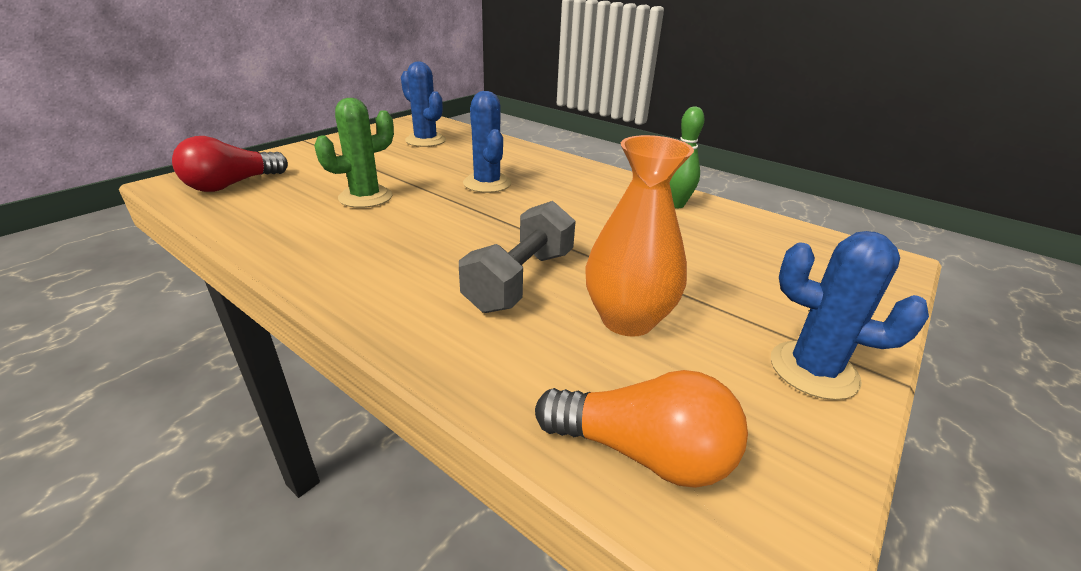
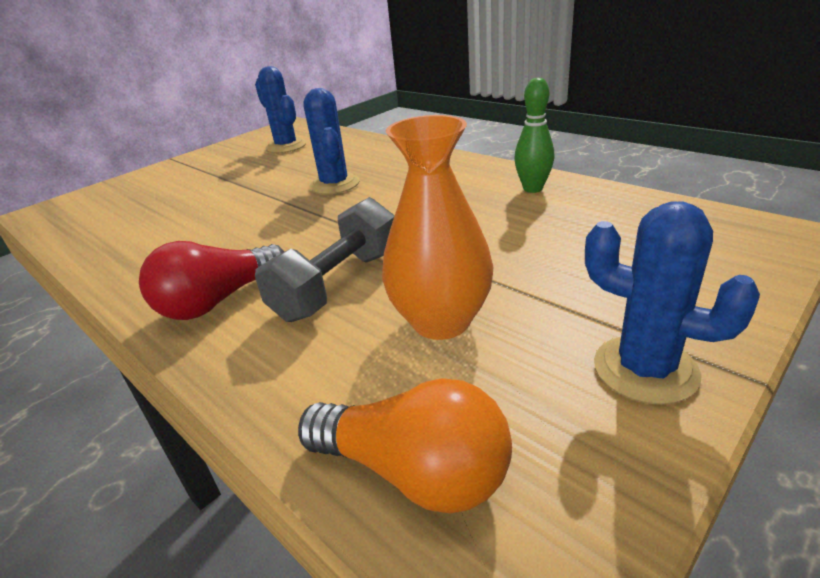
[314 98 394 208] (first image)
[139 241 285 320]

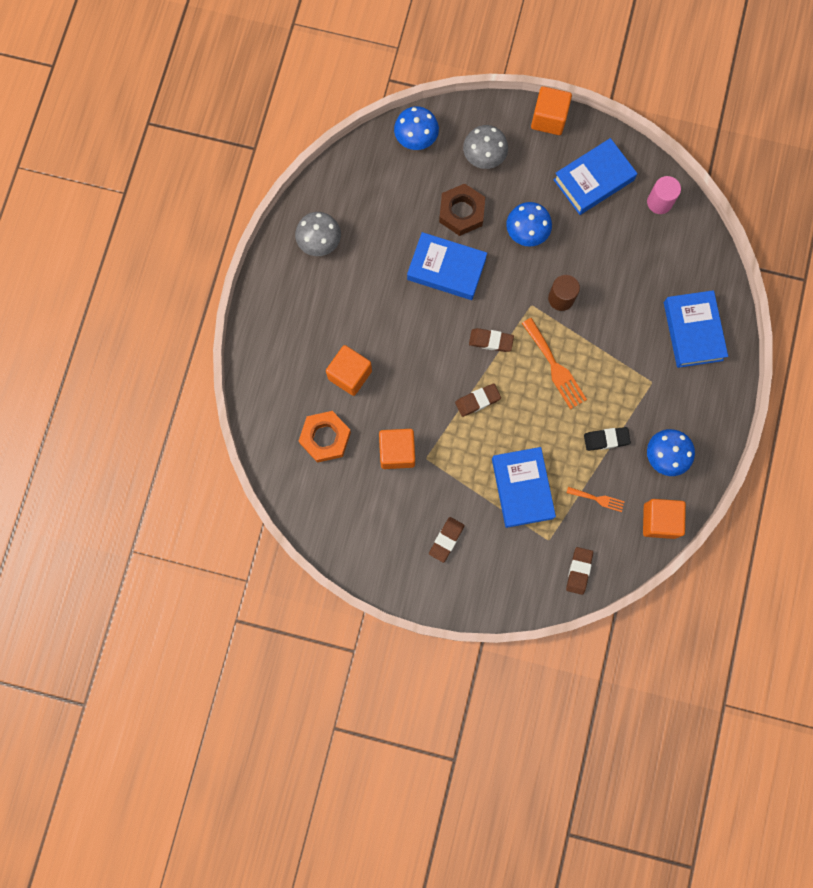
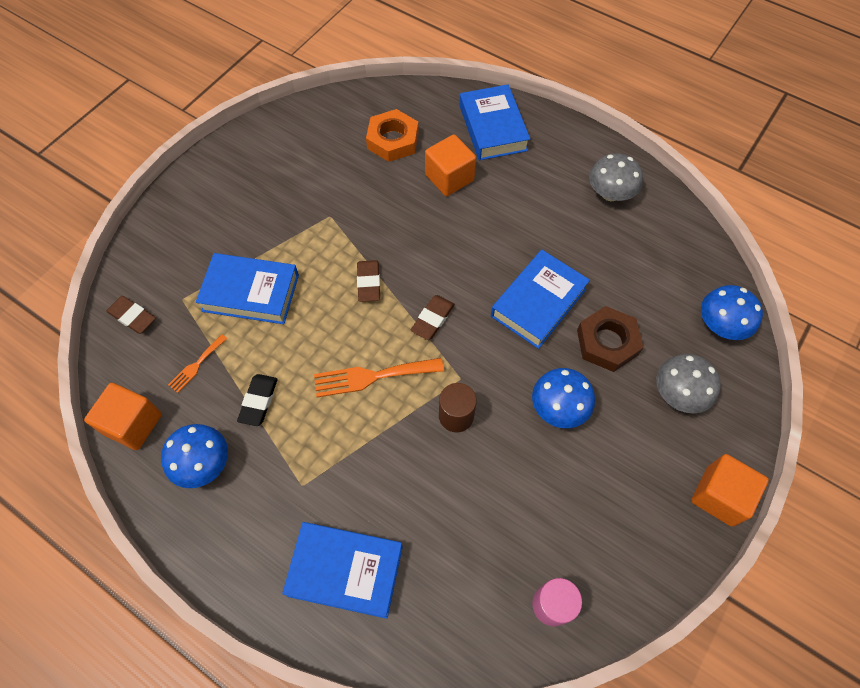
[459 84 530 160]
[379 429 415 469] (first image)
[429 517 465 563] (first image)

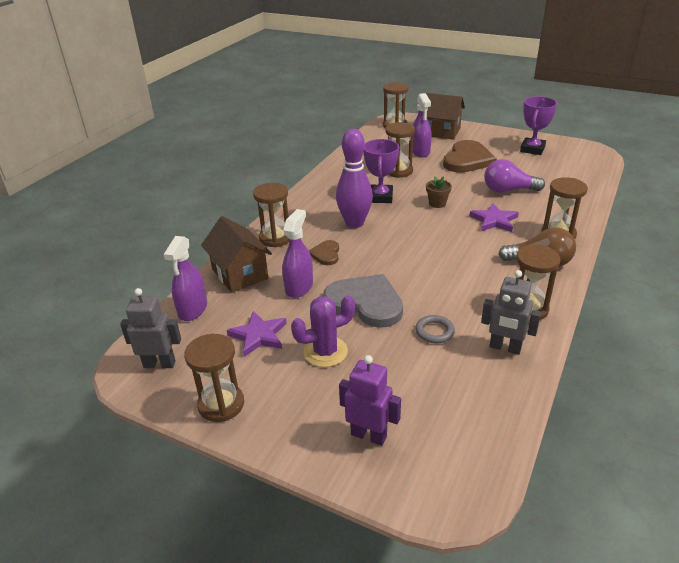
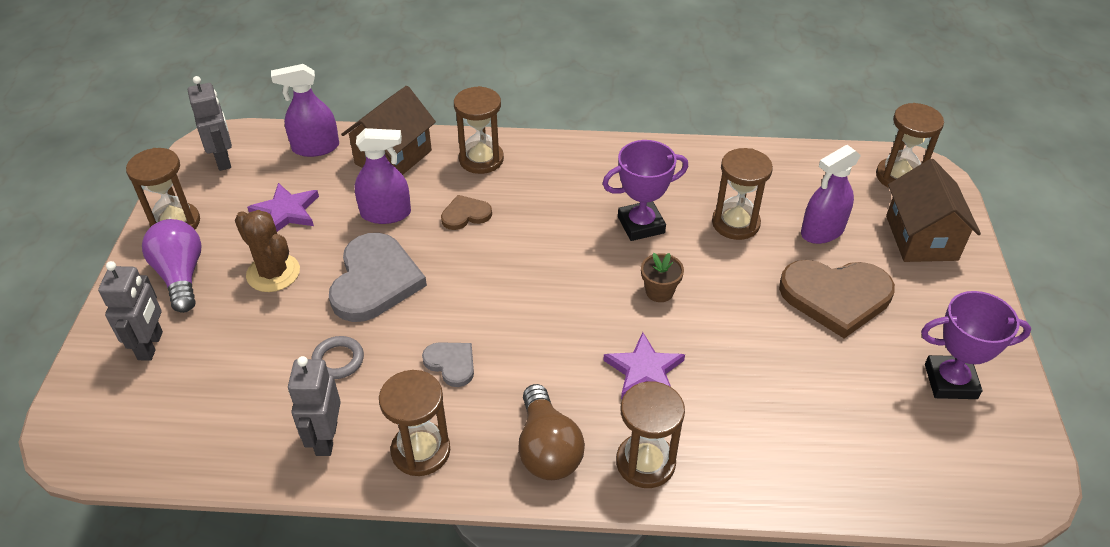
[336 129 373 228] (first image)
[142 219 202 313]
[235 210 300 292]
[98 261 163 361]
[422 342 474 387]

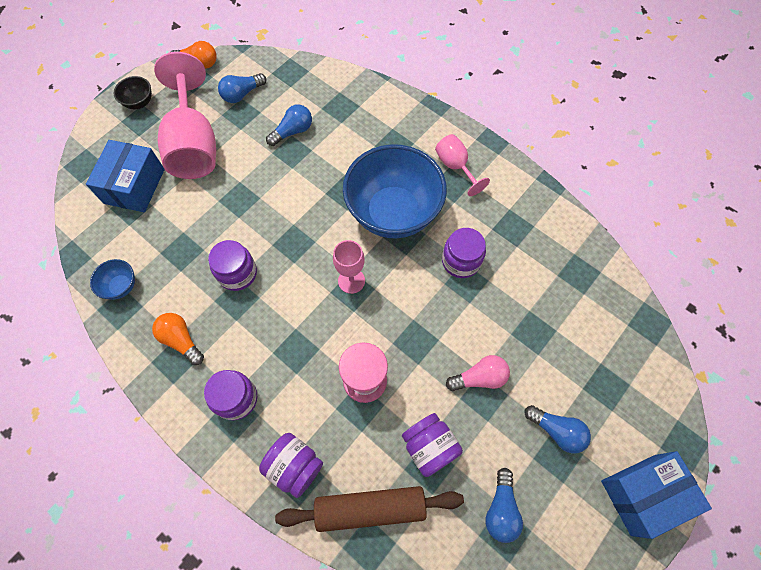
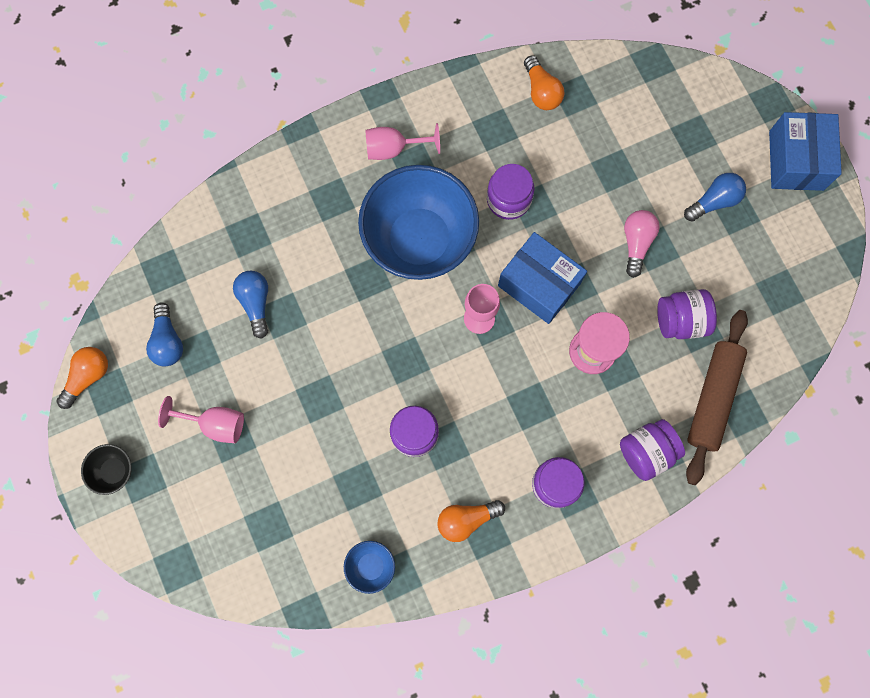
[158 396 244 443]
[498 232 587 324]
[485 468 523 543] (first image)
[524 55 565 110]

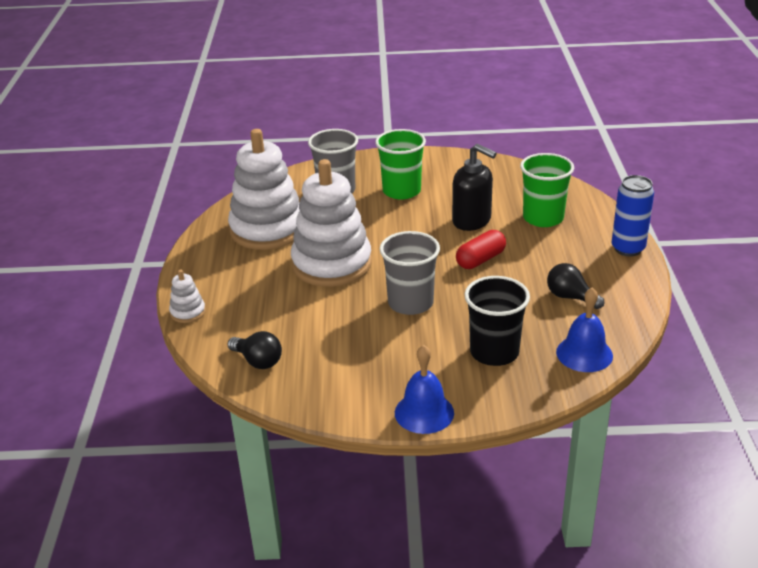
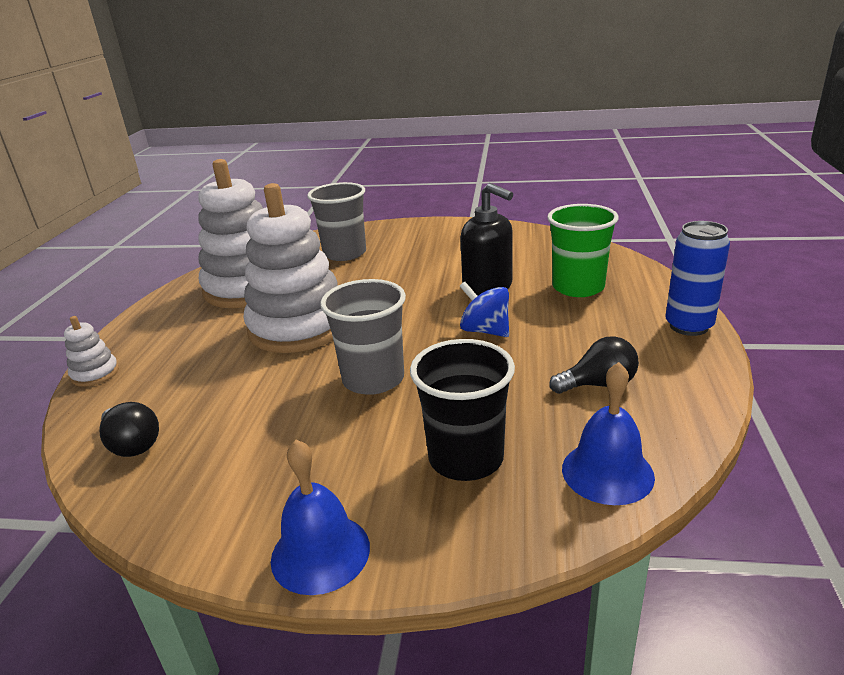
[375 129 426 200] (first image)
[460 282 509 337]
[549 336 639 394]

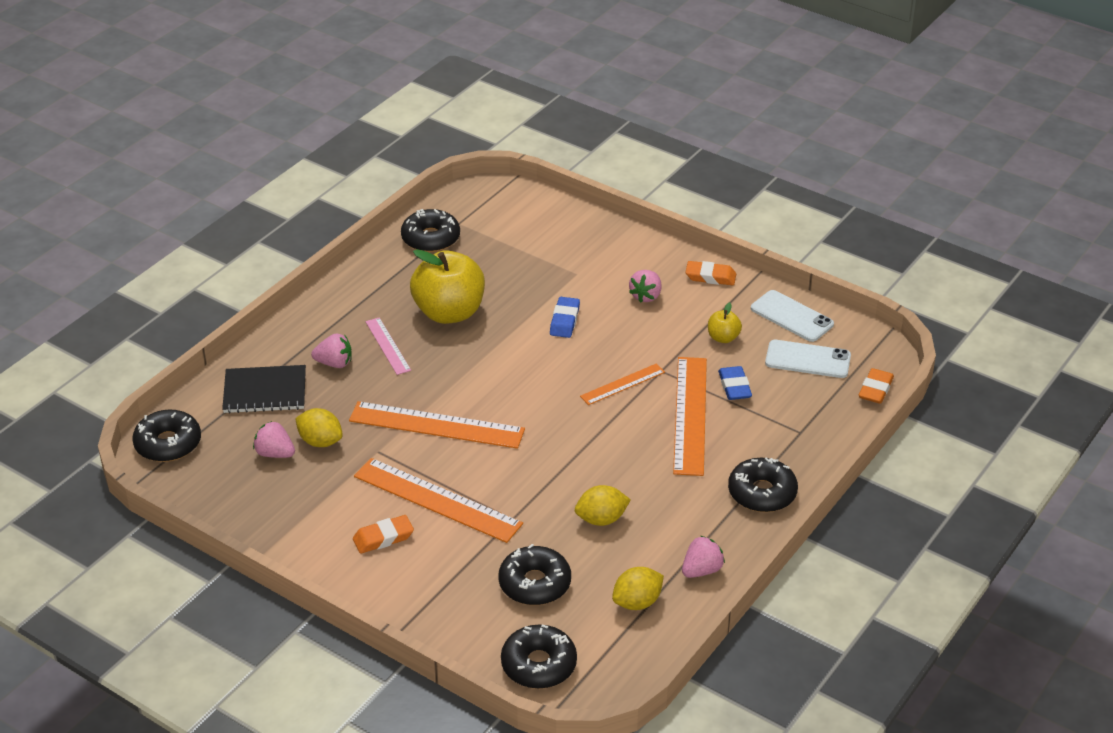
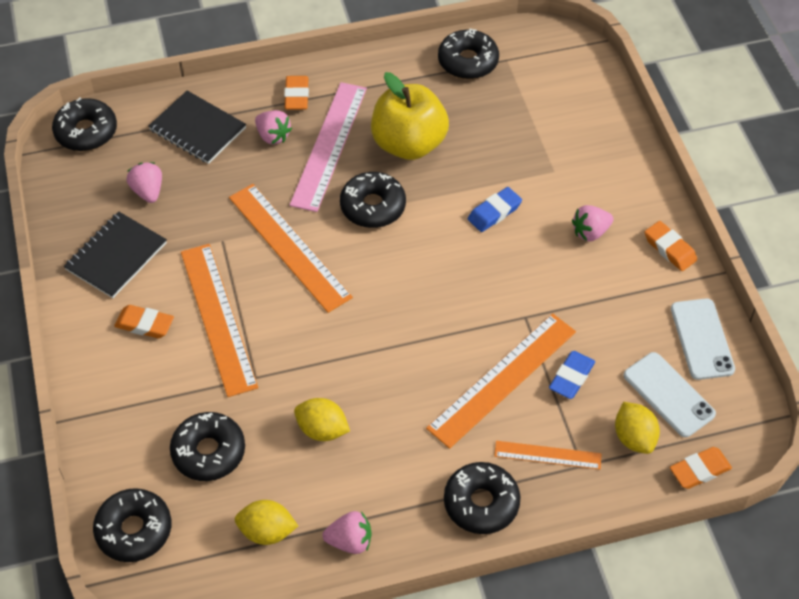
[708 302 742 343] (first image)
[290 82 367 212]
[494 441 602 470]
[615 402 660 454]
[284 76 309 110]
[340 172 406 228]
[64 212 167 298]

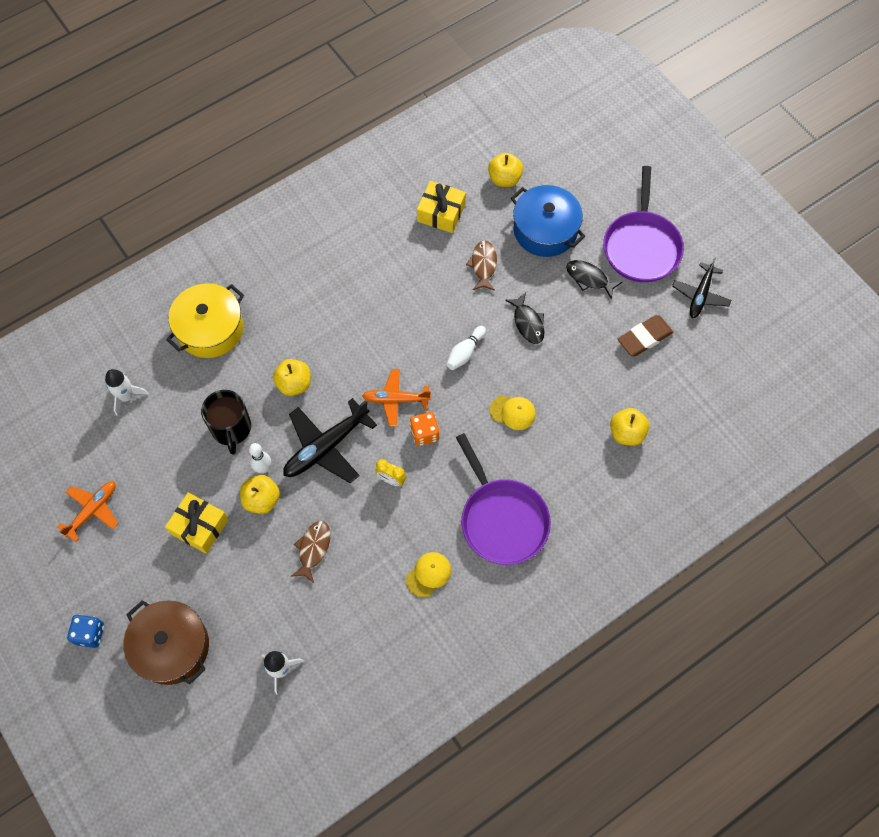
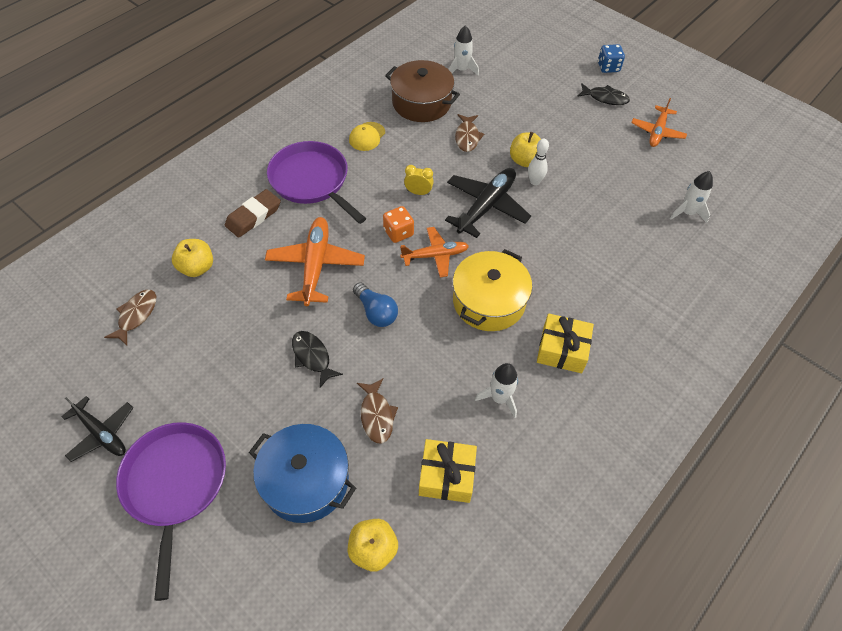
[61 396 133 462]
[577 83 630 105]
[453 249 532 331]
[225 189 281 238]
[353 283 398 327]
[273 359 311 396] (first image)
[201 390 251 455] (first image)
[265 217 365 306]
[537 313 594 373]
[385 60 460 122]
[104 290 156 346]
[475 363 518 418]

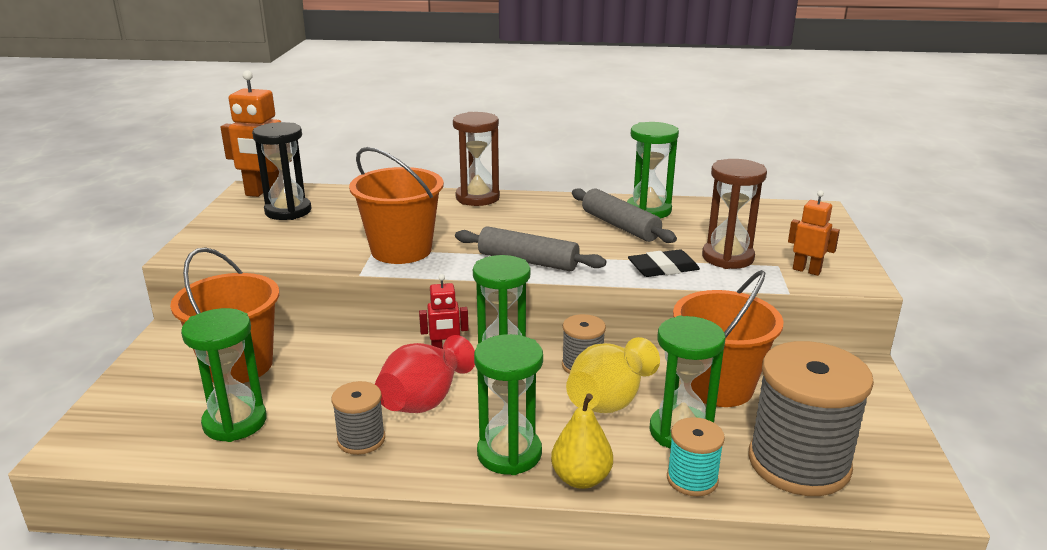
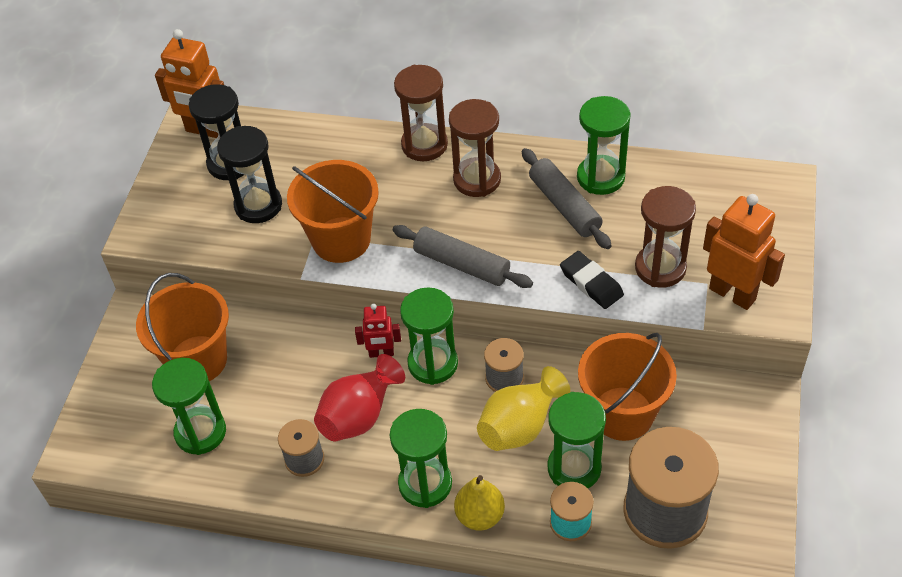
[703 194 785 310]
[560 251 624 309]
[449 99 501 197]
[217 126 282 223]

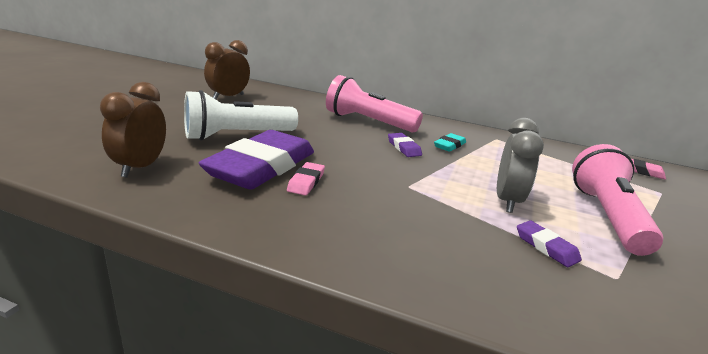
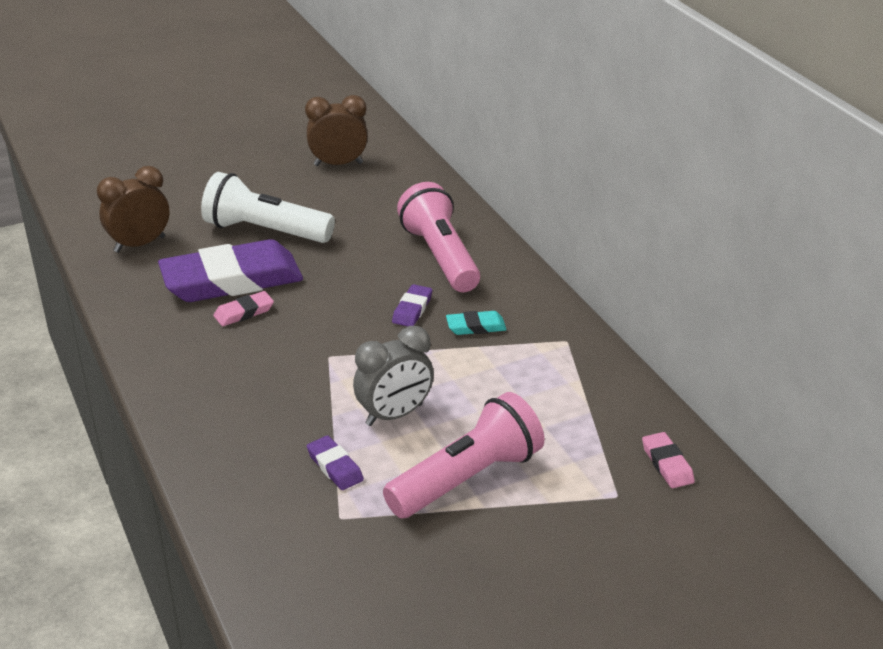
[307 435 364 490]

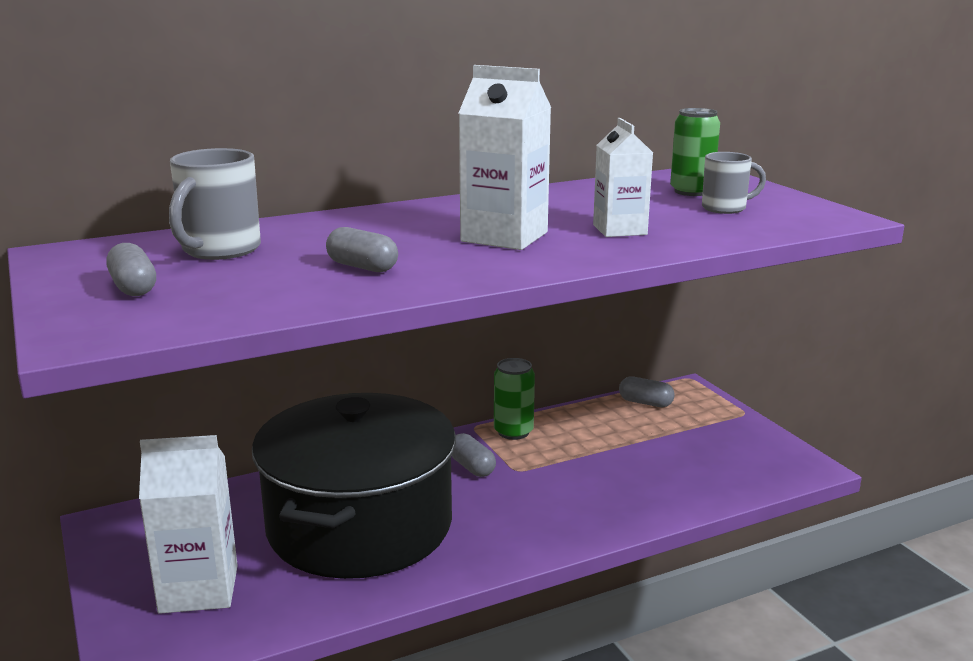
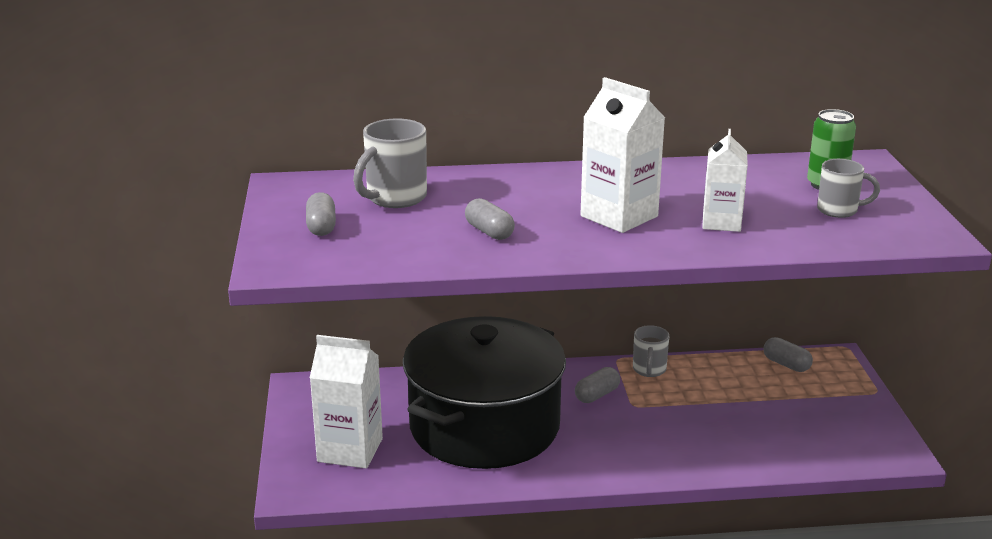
[633 325 669 377]
[575 367 620 403]

